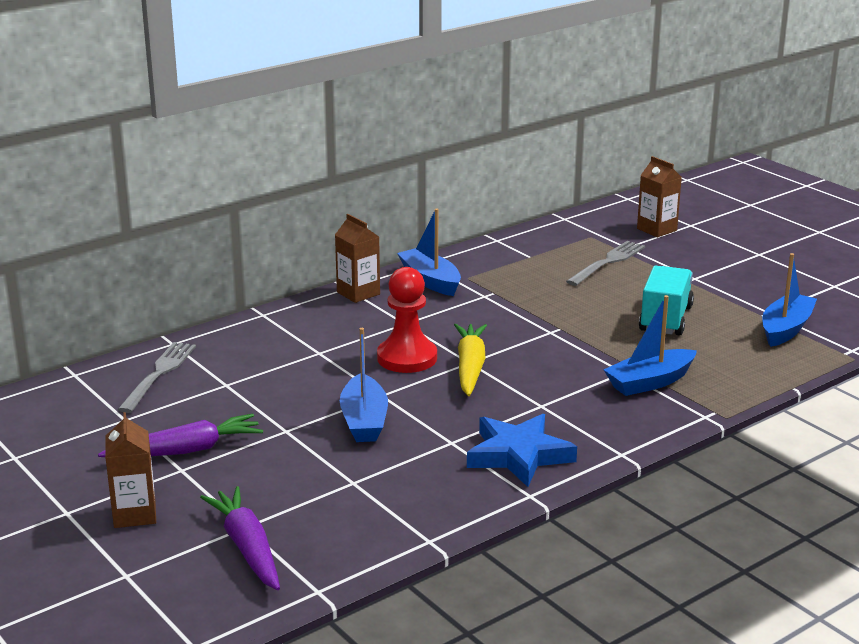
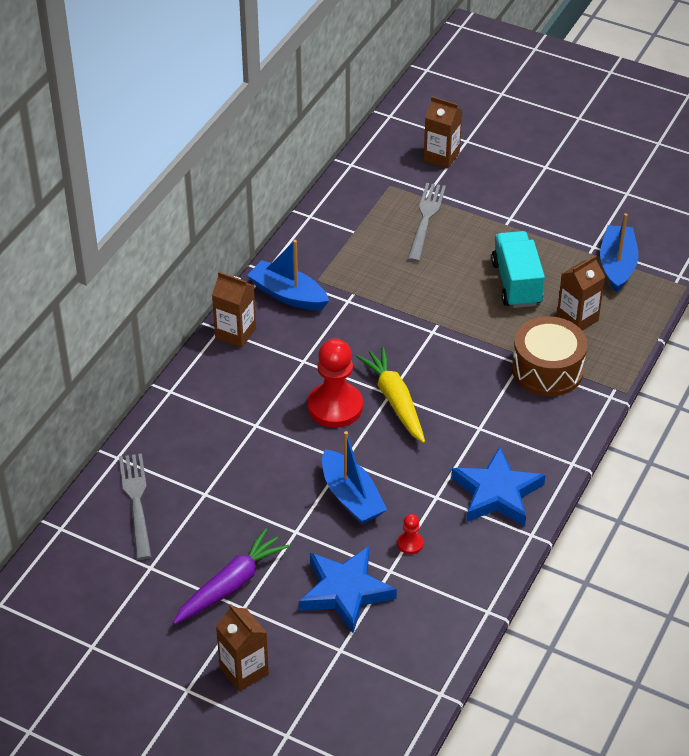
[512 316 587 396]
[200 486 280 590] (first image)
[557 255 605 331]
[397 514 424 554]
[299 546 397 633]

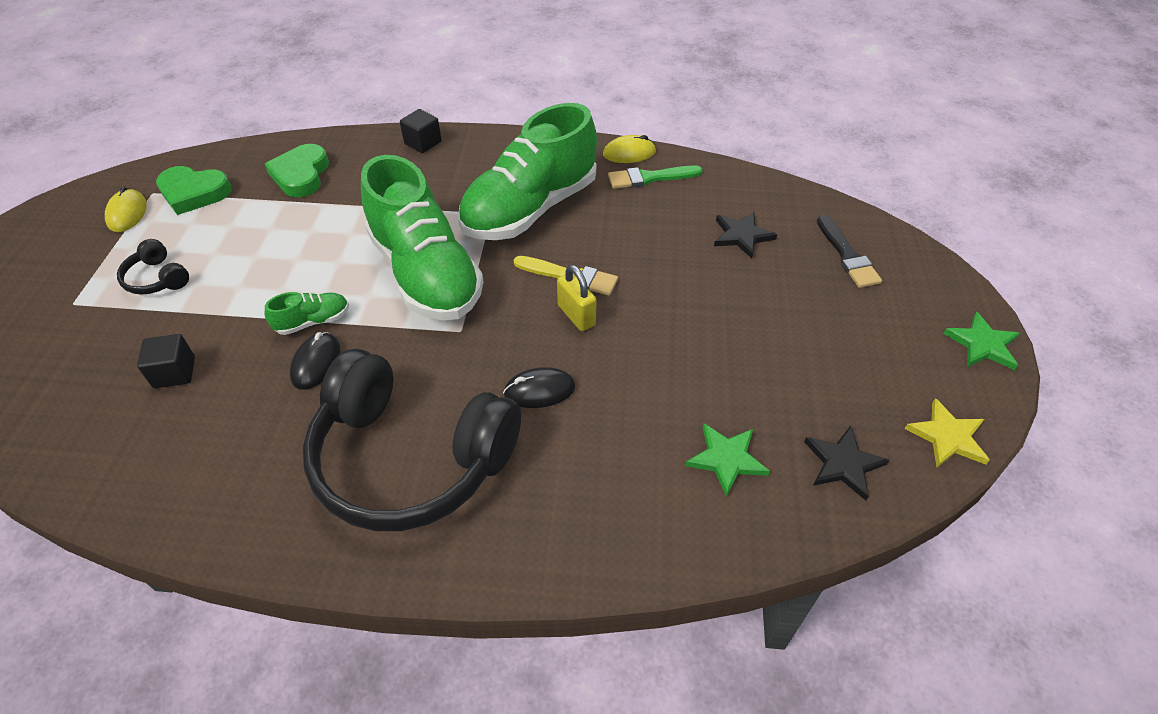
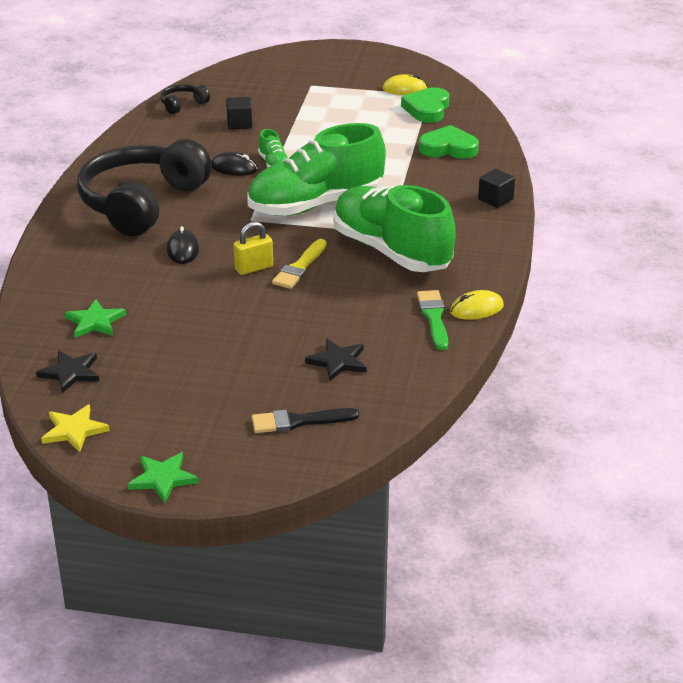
[450 290 504 320]
[160 84 210 114]

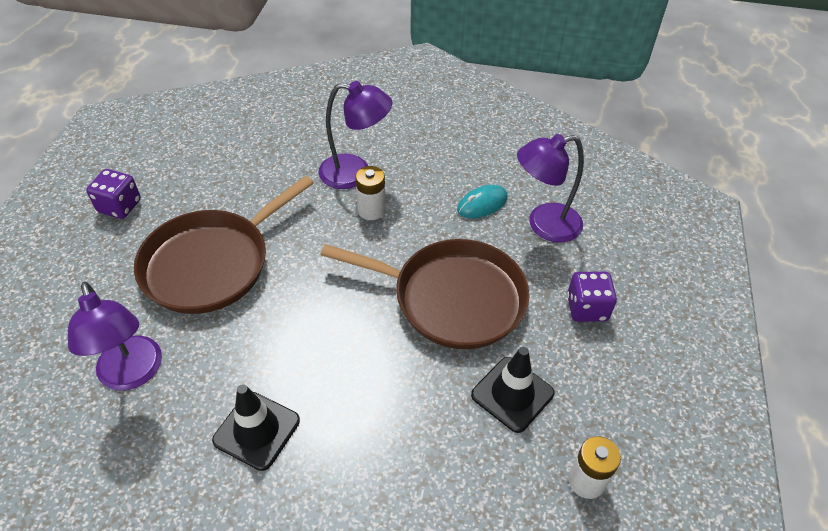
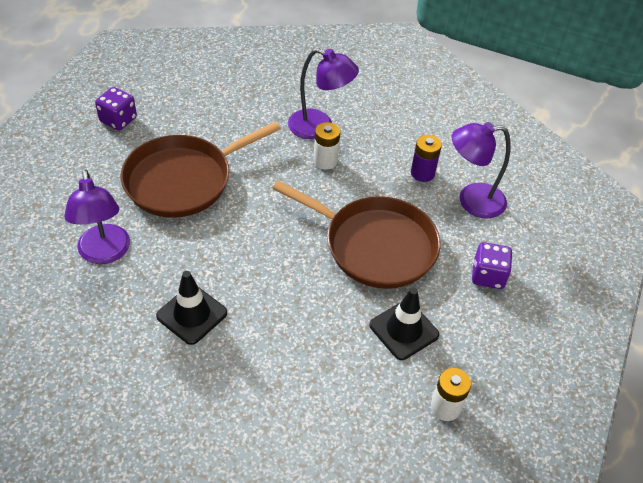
[411 135 442 182]

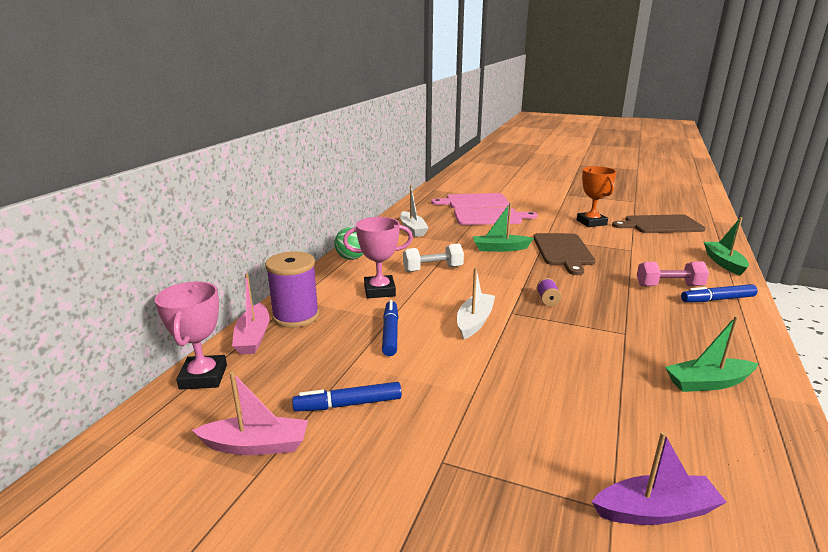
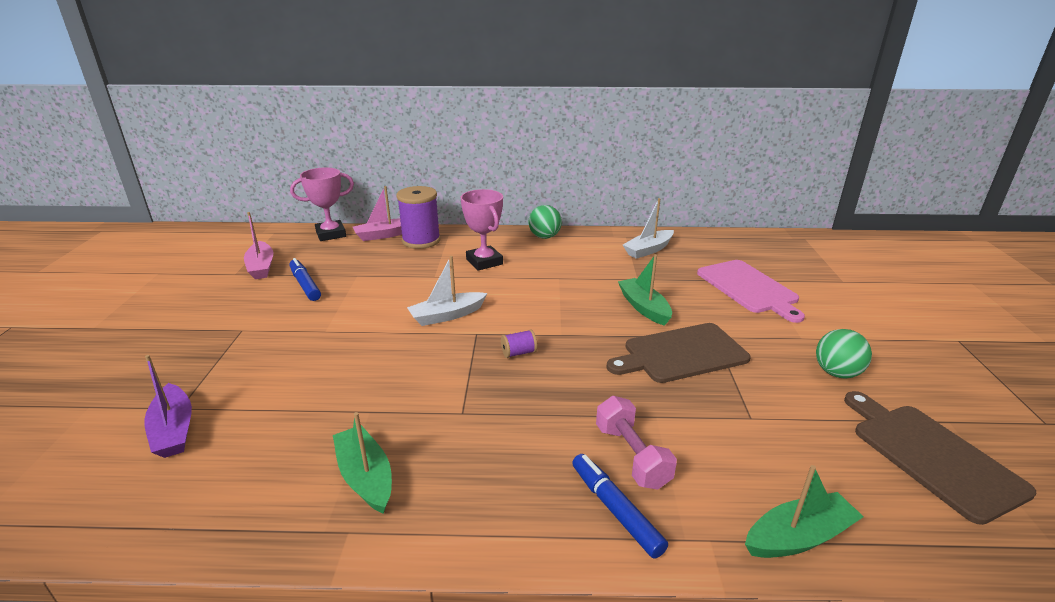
[816 329 872 378]
[431 193 509 209] (first image)
[403 243 464 272] (first image)
[407 256 487 326]
[382 300 399 356] (first image)

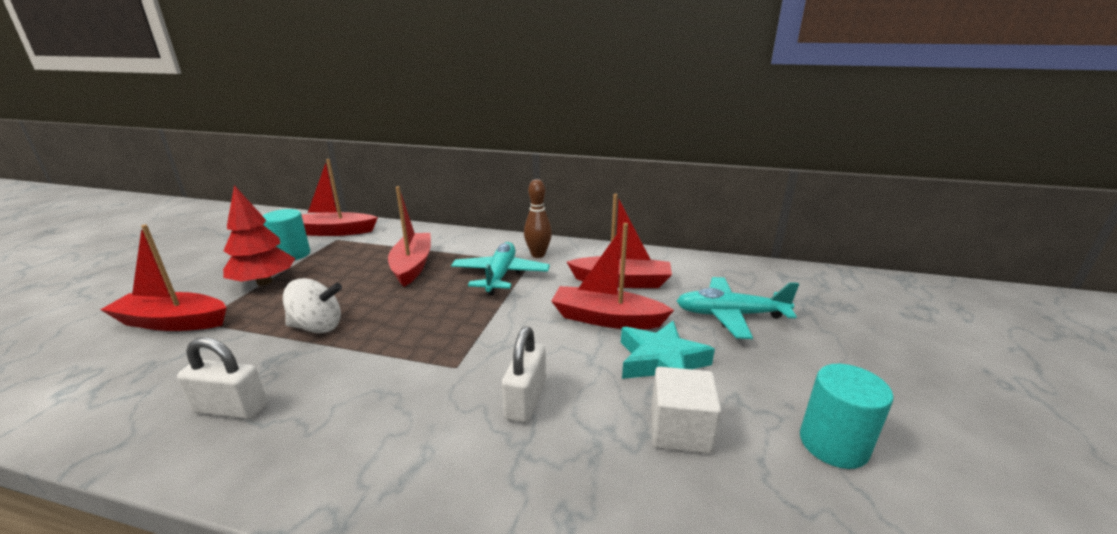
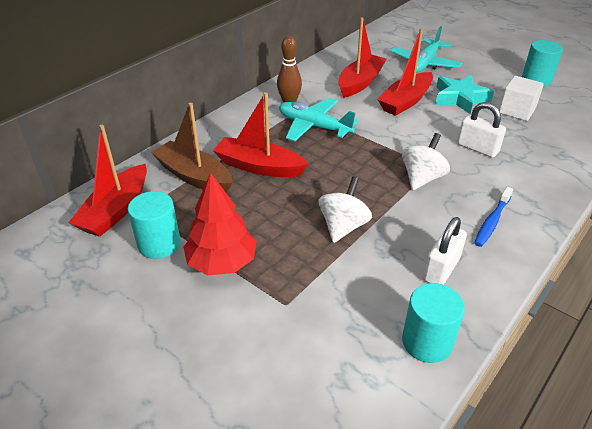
[100 224 227 331] (first image)
[151 103 233 193]
[402 133 450 190]
[474 187 513 247]
[402 283 465 363]

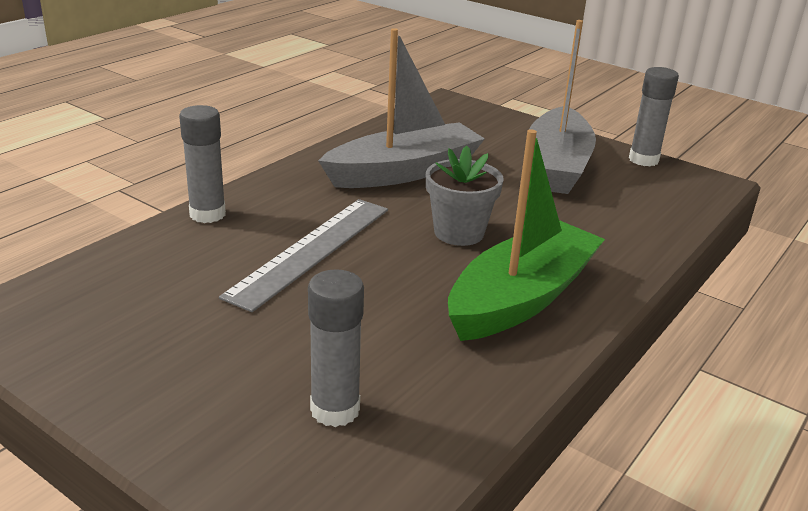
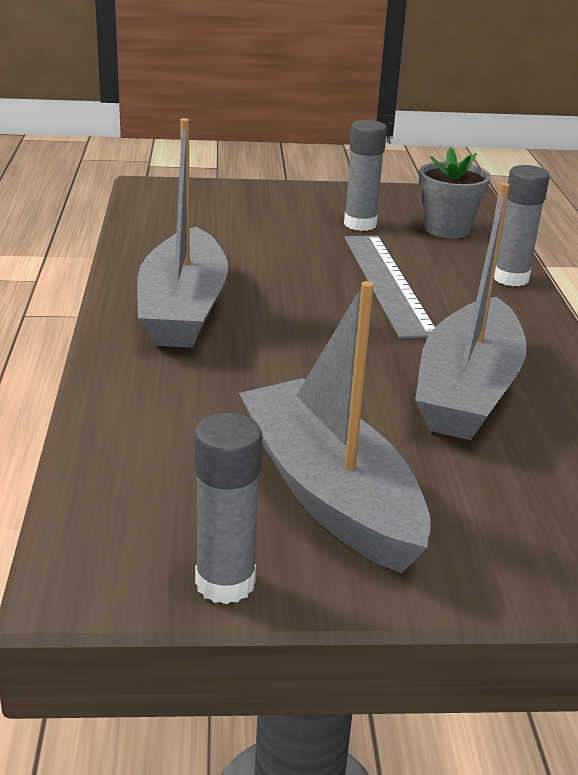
[137 118 228 348]
[419 147 491 238]
[344 120 387 231]

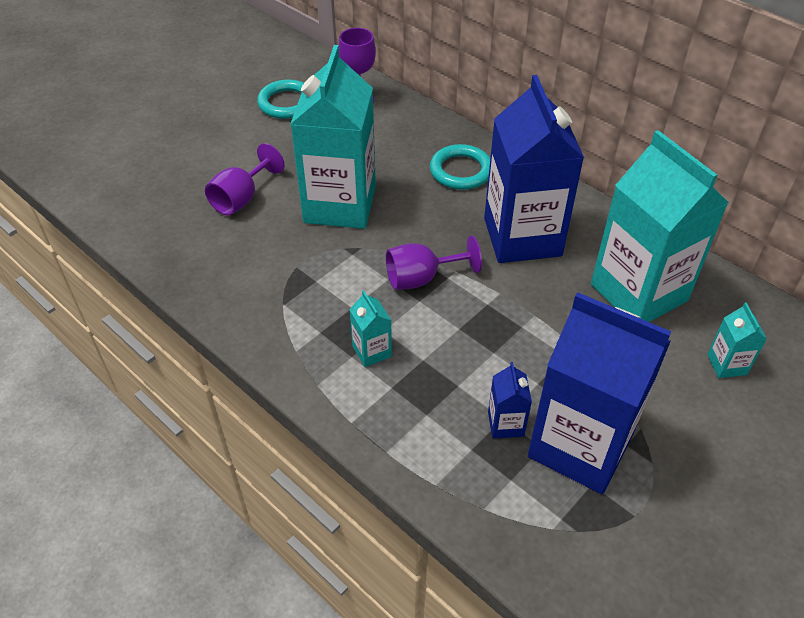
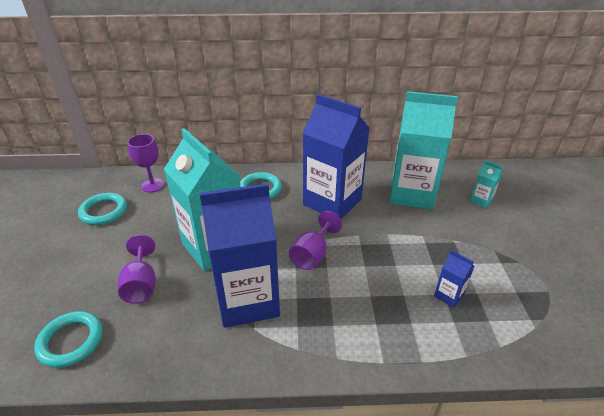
[349 290 392 367] (first image)
[200 183 280 328]
[34 311 103 368]

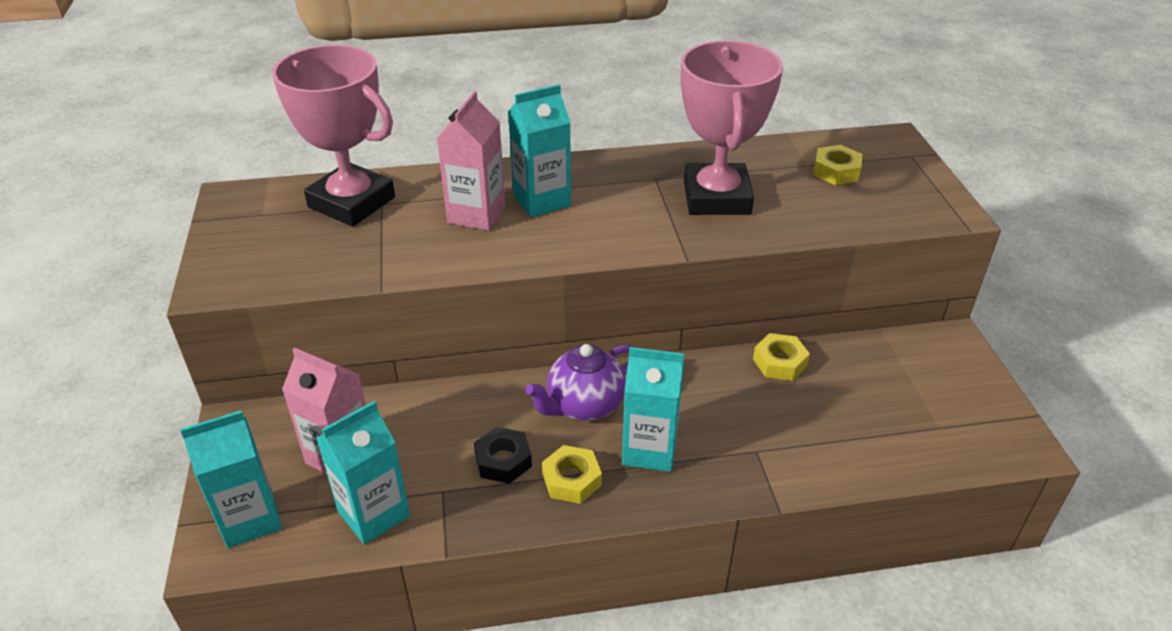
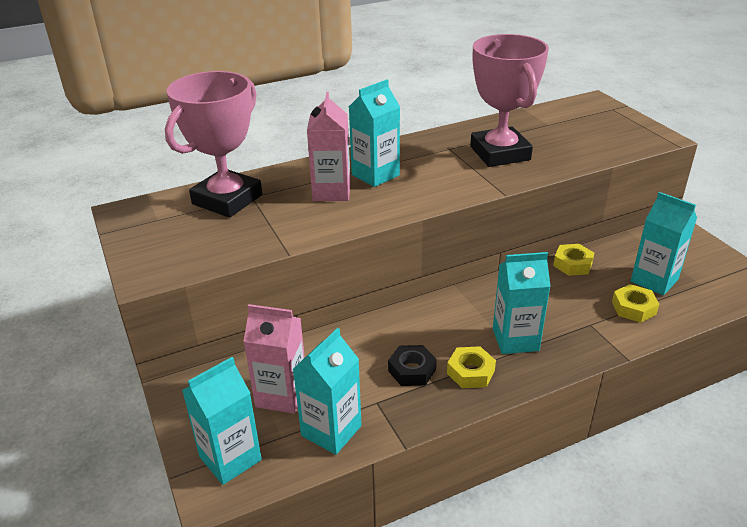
[165 71 262 218]
[612 284 659 323]
[525 344 635 421] (first image)
[631 192 697 296]

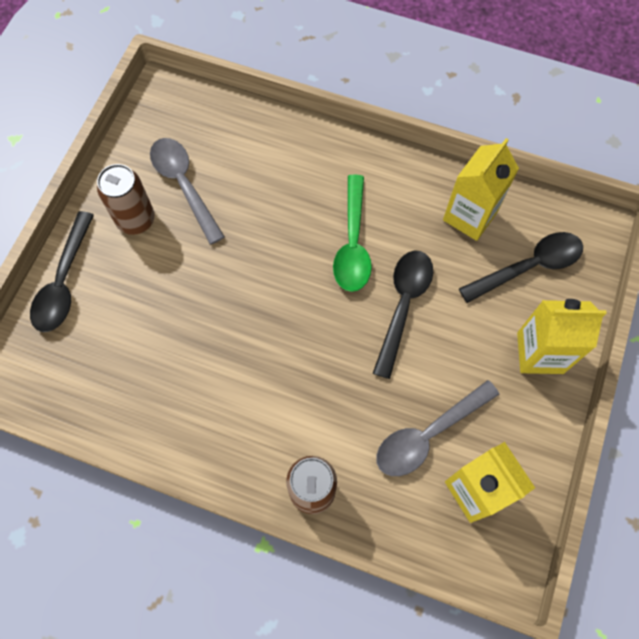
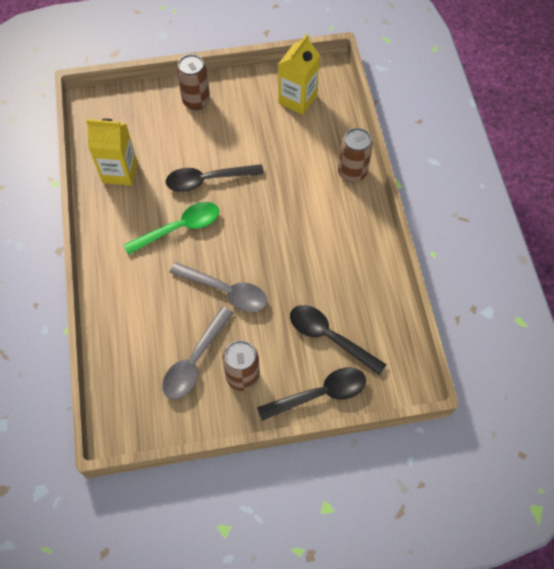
[290 305 387 376]
[177 54 210 110]
[170 262 267 312]

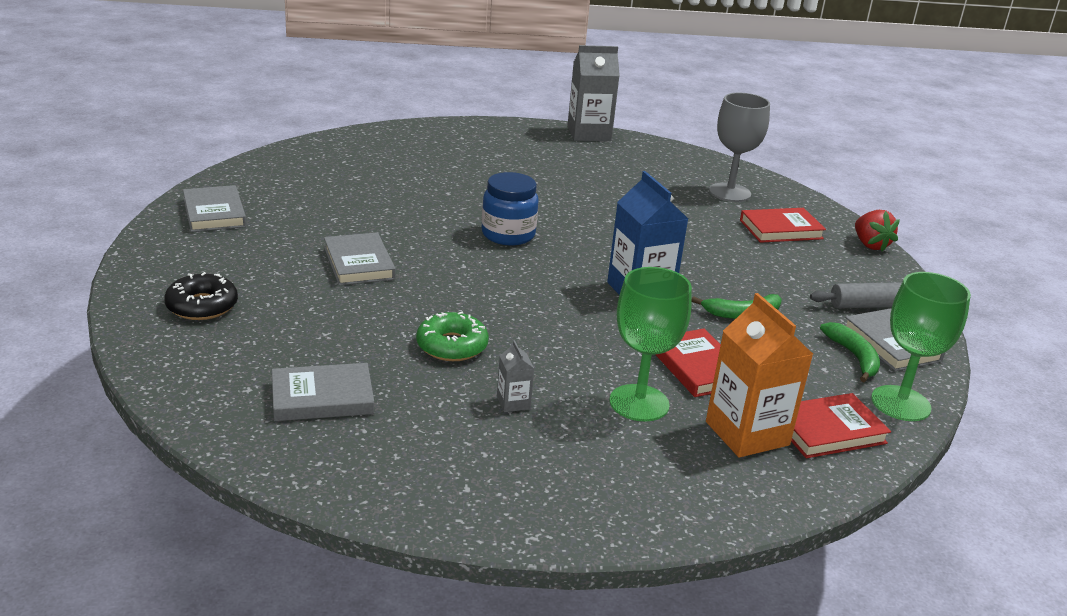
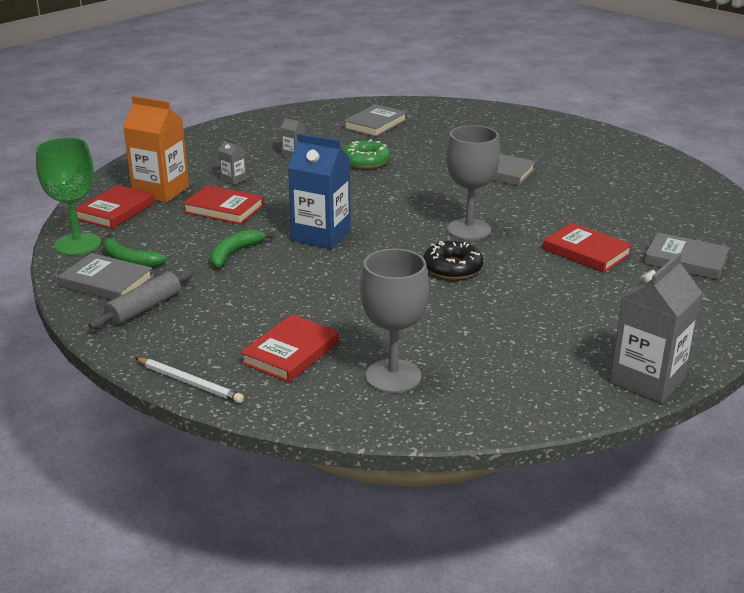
[446 125 500 240]
[644 232 730 280]
[135 358 244 403]
[219 138 247 185]
[423 241 483 280]
[543 223 633 273]

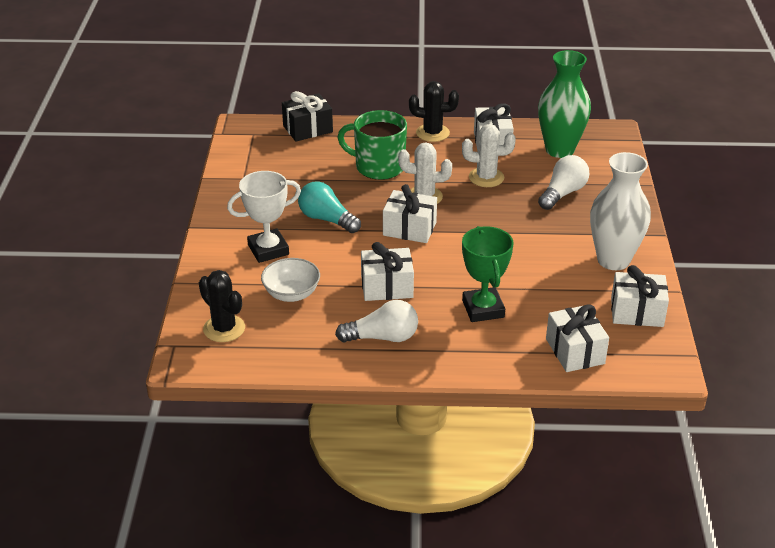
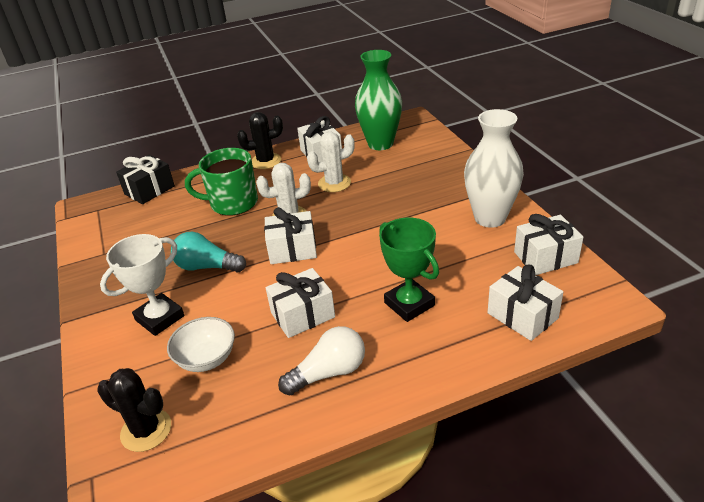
[538 155 589 210] (first image)

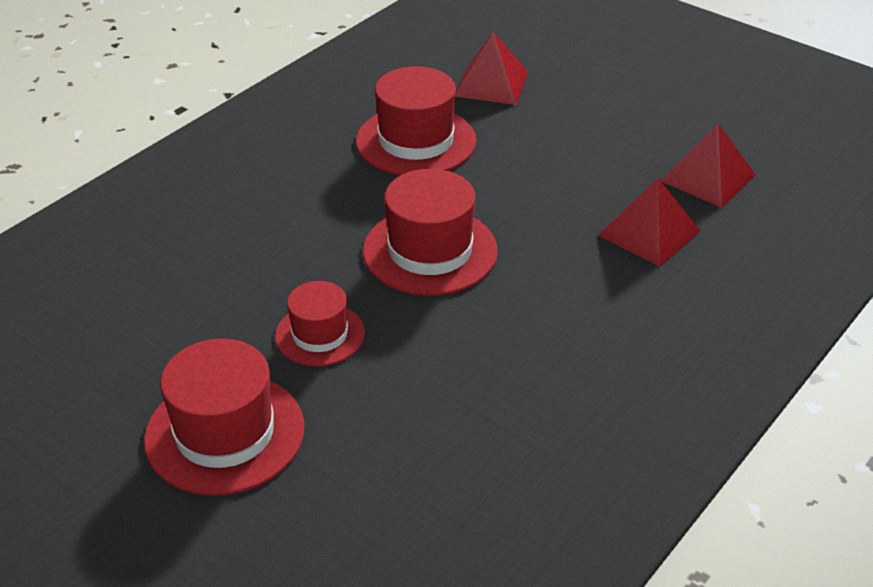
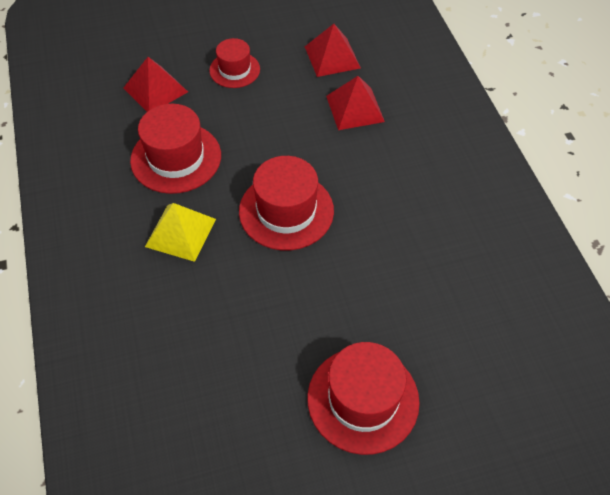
[209 38 260 88]
[145 203 216 262]

